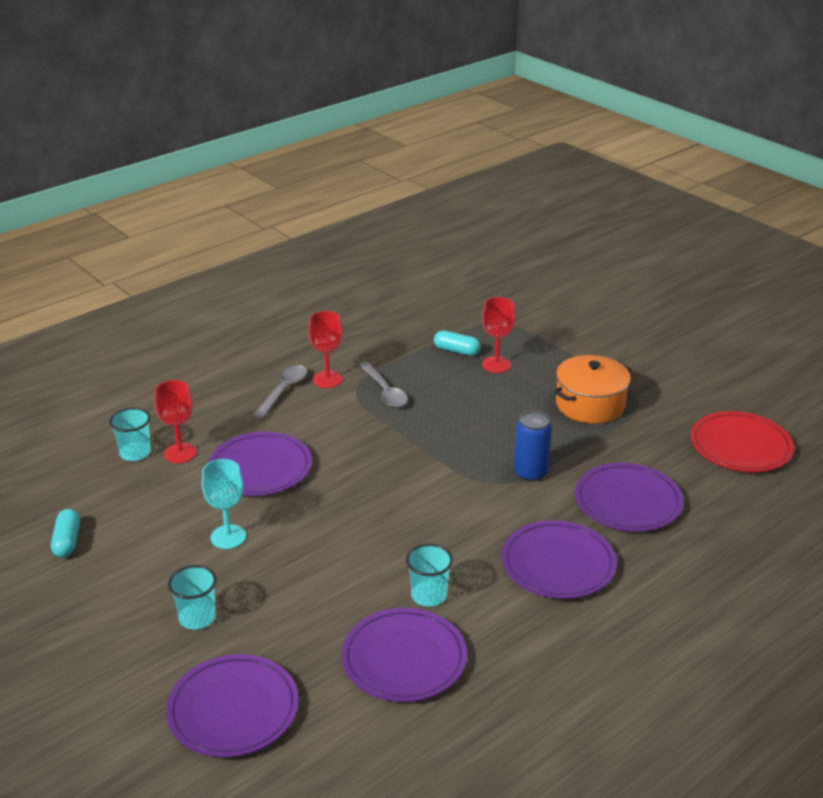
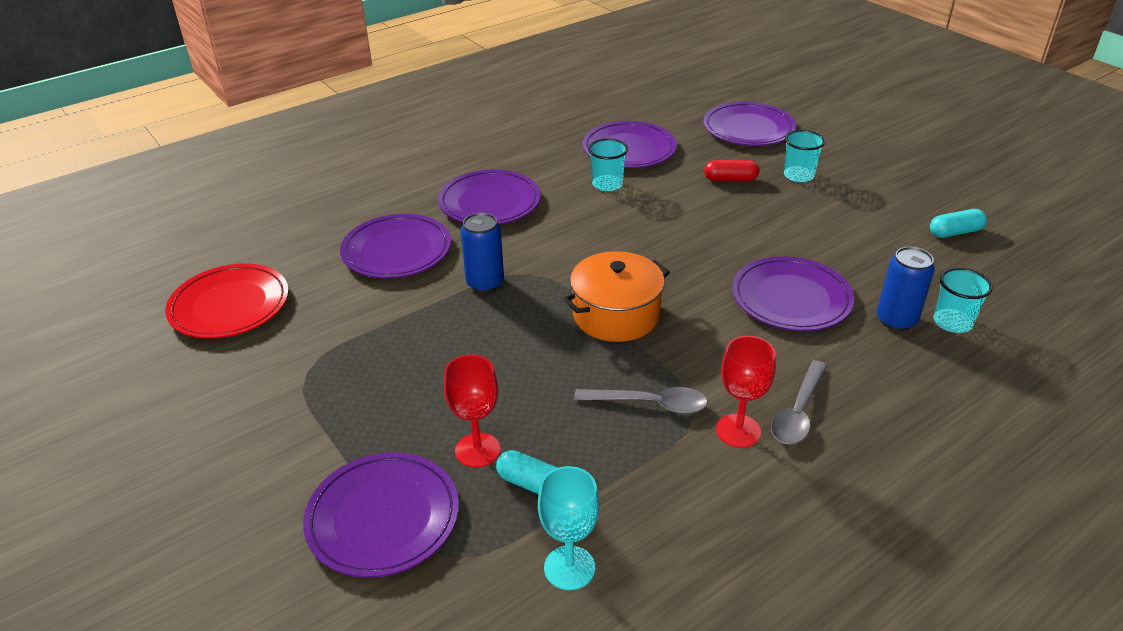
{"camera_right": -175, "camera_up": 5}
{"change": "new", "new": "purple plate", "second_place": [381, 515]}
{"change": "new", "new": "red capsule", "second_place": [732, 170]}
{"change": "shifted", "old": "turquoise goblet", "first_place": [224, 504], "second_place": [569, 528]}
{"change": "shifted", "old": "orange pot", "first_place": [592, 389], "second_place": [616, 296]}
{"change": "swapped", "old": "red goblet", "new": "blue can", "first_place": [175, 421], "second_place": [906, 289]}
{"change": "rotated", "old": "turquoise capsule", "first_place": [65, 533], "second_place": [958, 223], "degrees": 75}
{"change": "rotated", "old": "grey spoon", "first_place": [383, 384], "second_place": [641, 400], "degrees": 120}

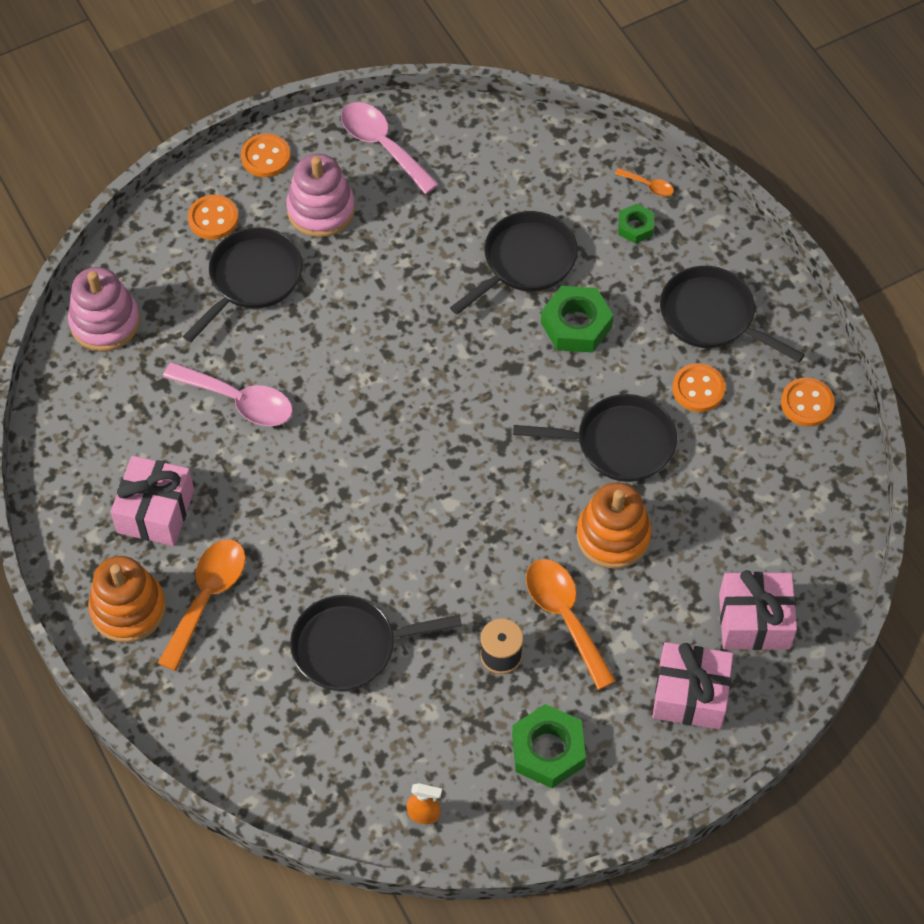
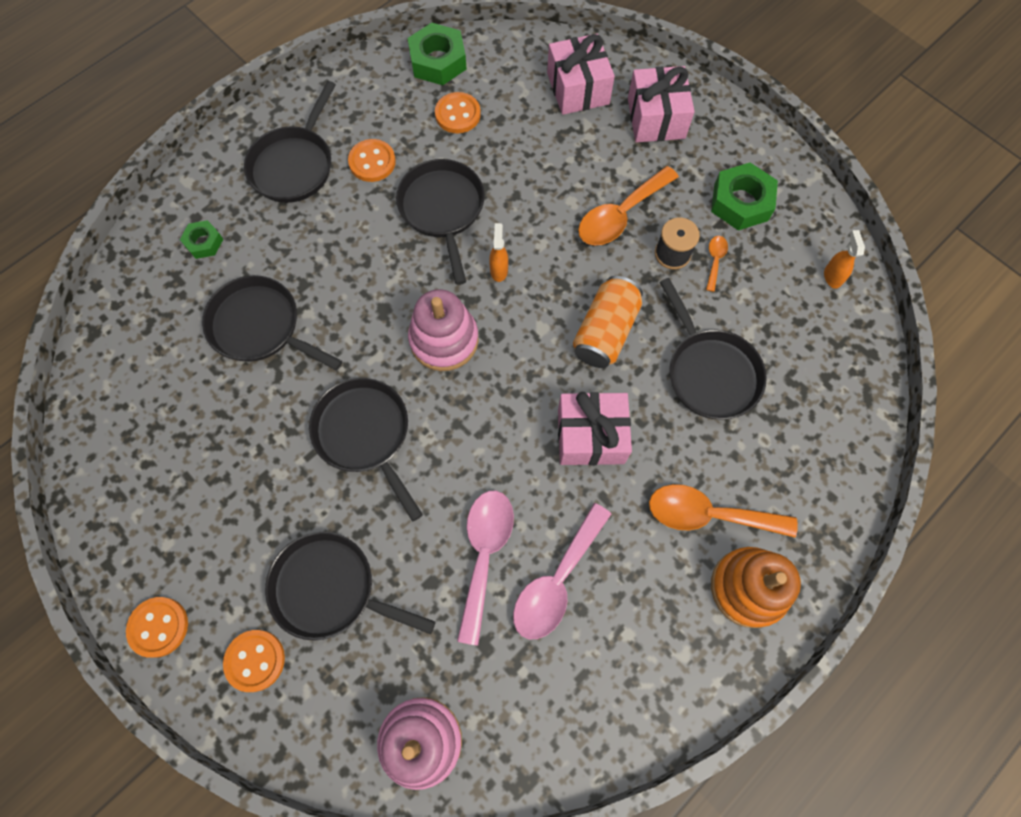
{"camera_right": -105, "camera_up": 10}
{"change": "gone", "old": "orange stacking toy", "first_place": [614, 525]}
{"change": "new", "new": "black pan", "second_place": [366, 450]}
{"change": "new", "new": "orange spray bottle", "second_place": [498, 252]}
{"change": "new", "new": "orange can", "second_place": [608, 322]}
{"change": "shifted", "old": "pink gift", "first_place": [152, 501], "second_place": [595, 428]}
{"change": "shifted", "old": "pink stacking toy", "first_place": [320, 195], "second_place": [443, 330]}
{"change": "shifted", "old": "pink spoon", "first_place": [390, 148], "second_place": [562, 571]}
{"change": "shifted", "old": "green nut", "first_place": [577, 319], "second_place": [437, 54]}
{"change": "shifted", "old": "orange spoon", "first_place": [644, 182], "second_place": [717, 264]}
{"change": "shifted", "old": "orange button", "first_place": [808, 402], "second_place": [458, 112]}

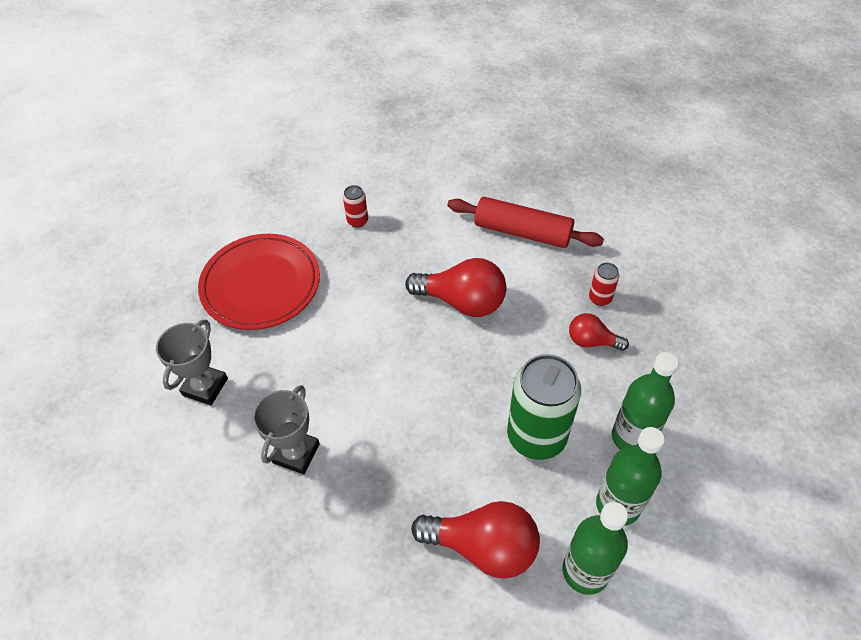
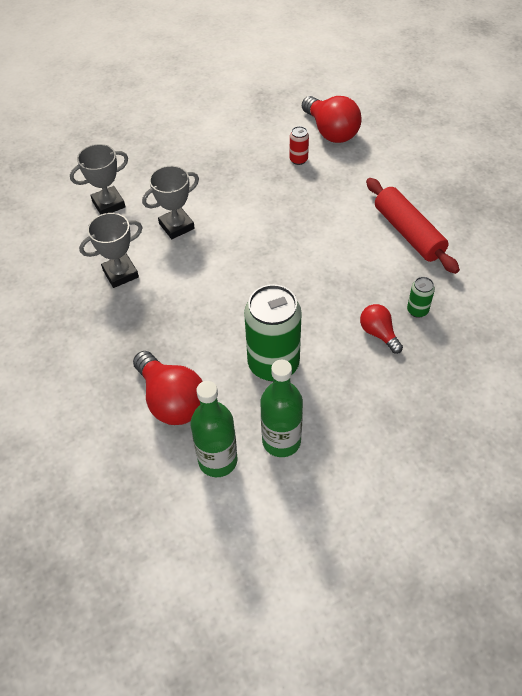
{"camera_right": 40, "camera_up": 0}
{"change": "gone", "old": "red plate", "first_place": [259, 282]}
{"change": "gone", "old": "green bottle", "first_place": [645, 401]}
{"change": "new", "new": "grey trophy", "second_place": [170, 202]}
{"change": "shifted", "old": "red light bulb", "first_place": [456, 287], "second_place": [332, 119]}
{"change": "repainted", "old": "red can", "new": "green can", "first_place": [604, 284], "second_place": [421, 297]}

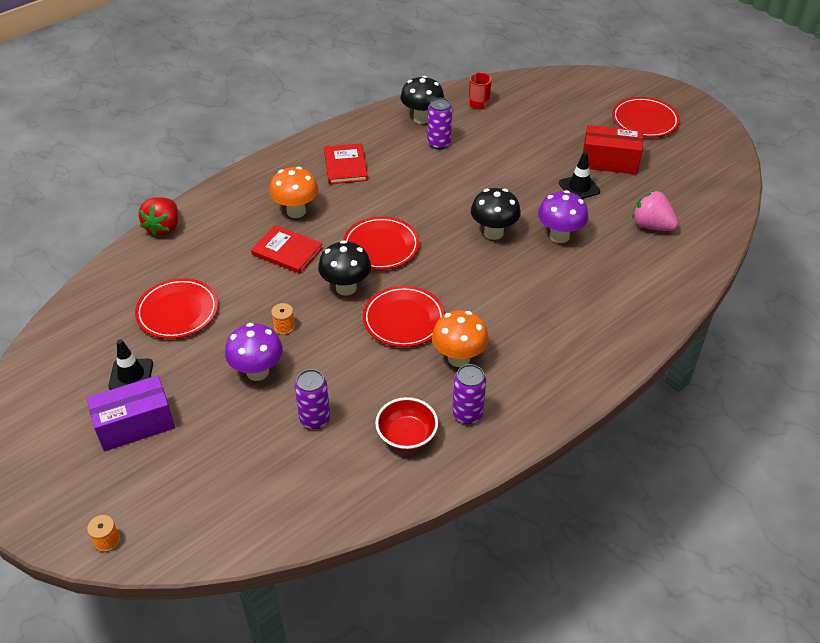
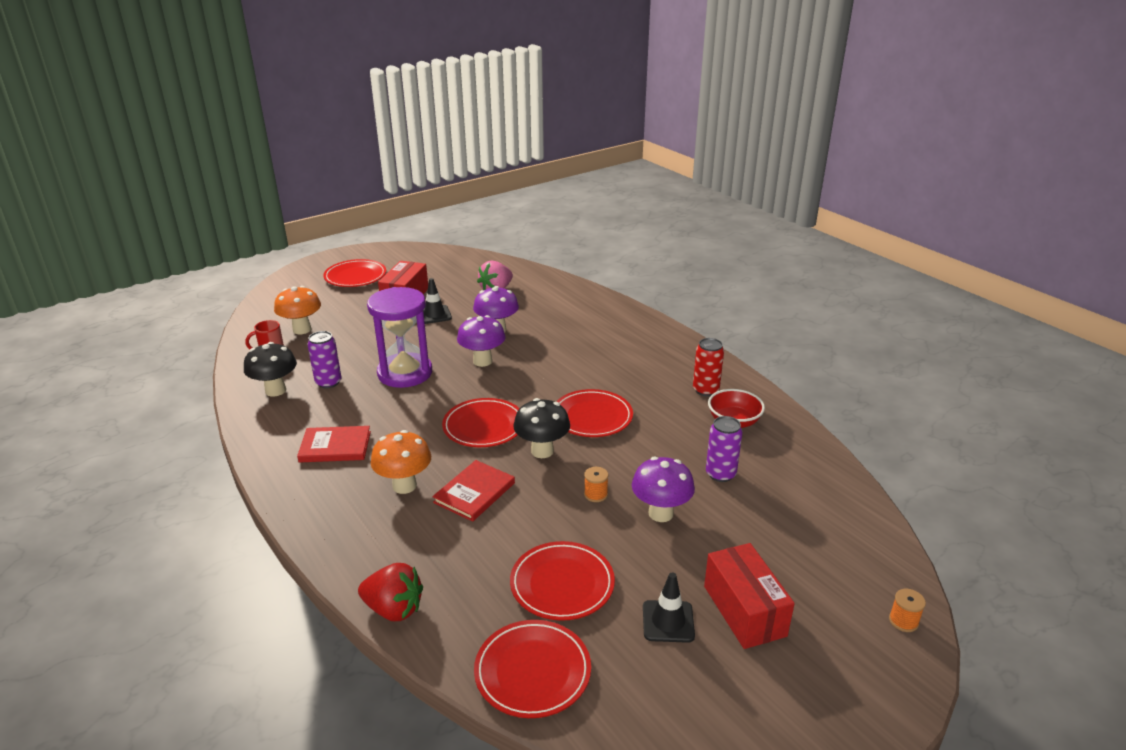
{"camera_right": -85, "camera_up": -15}
{"change": "new", "new": "purple hourglass", "second_place": [399, 337]}
{"change": "new", "new": "red plate", "second_place": [532, 669]}
{"change": "shifted", "old": "orange mushroom", "first_place": [460, 338], "second_place": [297, 310]}
{"change": "repainted", "old": "purple box", "new": "red box", "first_place": [131, 413], "second_place": [749, 596]}
{"change": "repainted", "old": "purple can", "new": "red can", "first_place": [469, 394], "second_place": [708, 367]}
{"change": "repainted", "old": "black mushroom", "new": "purple mushroom", "first_place": [496, 214], "second_place": [481, 341]}

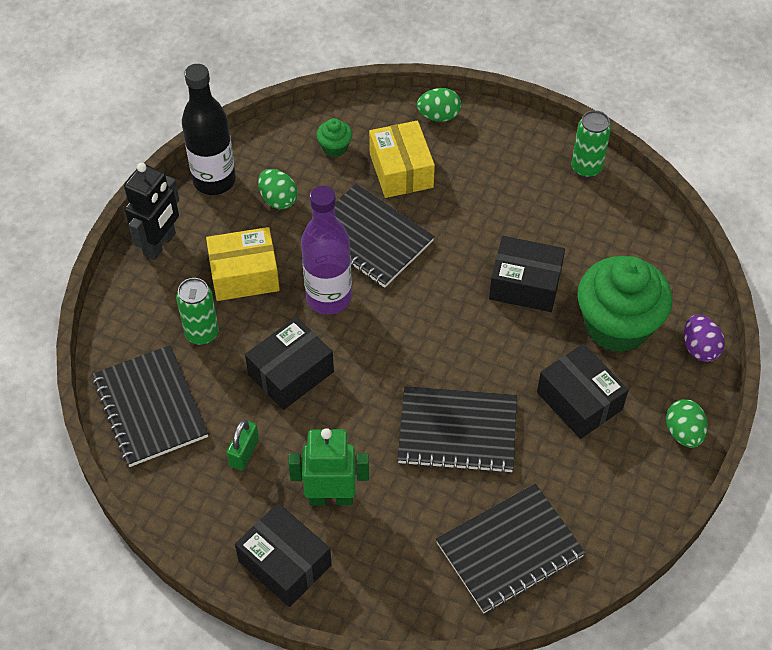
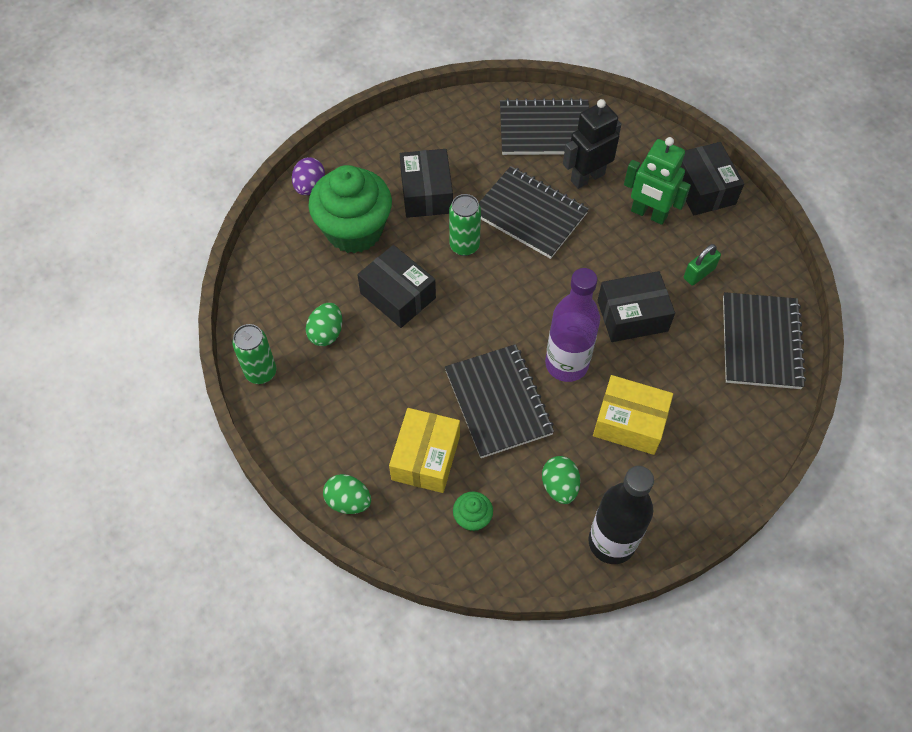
{"camera_right": -150, "camera_up": 5}
{"change": "shifted", "old": "black robot", "first_place": [151, 211], "second_place": [592, 144]}
{"change": "shifted", "old": "green can", "first_place": [197, 311], "second_place": [465, 225]}
{"change": "shifted", "old": "green egg", "first_place": [687, 423], "second_place": [324, 324]}

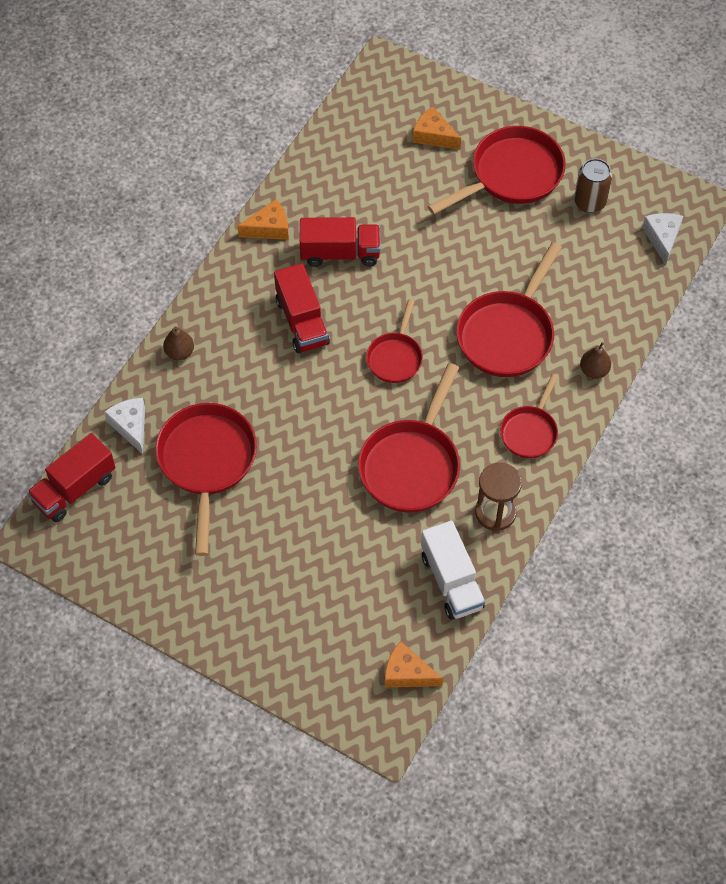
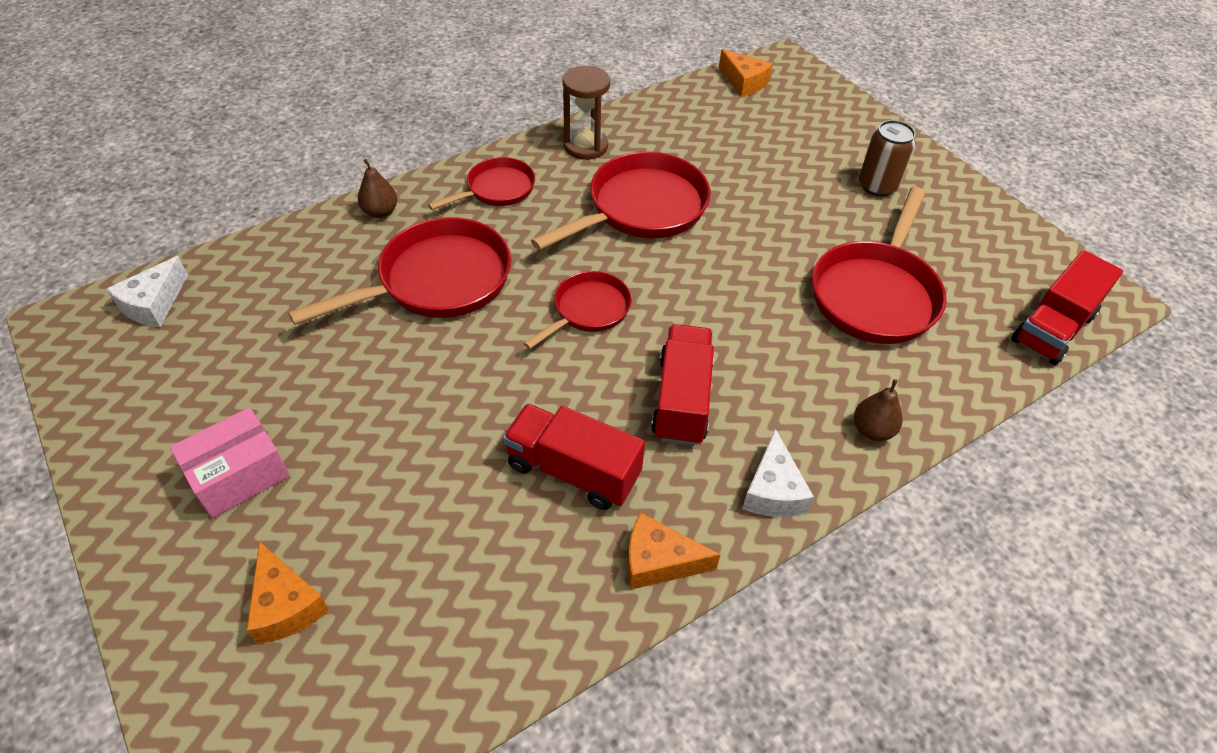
{"camera_right": -155, "camera_up": -10}
{"change": "gone", "old": "white truck", "first_place": [453, 570]}
{"change": "shifted", "old": "white cheese", "first_place": [124, 426], "second_place": [778, 473]}
{"change": "shifted", "old": "brown can", "first_place": [593, 185], "second_place": [887, 158]}
{"change": "swapped", "old": "red pan", "new": "pink box", "first_place": [497, 170], "second_place": [230, 462]}
{"change": "rotated", "old": "red truck", "first_place": [71, 477], "second_place": [1067, 307], "degrees": 150}

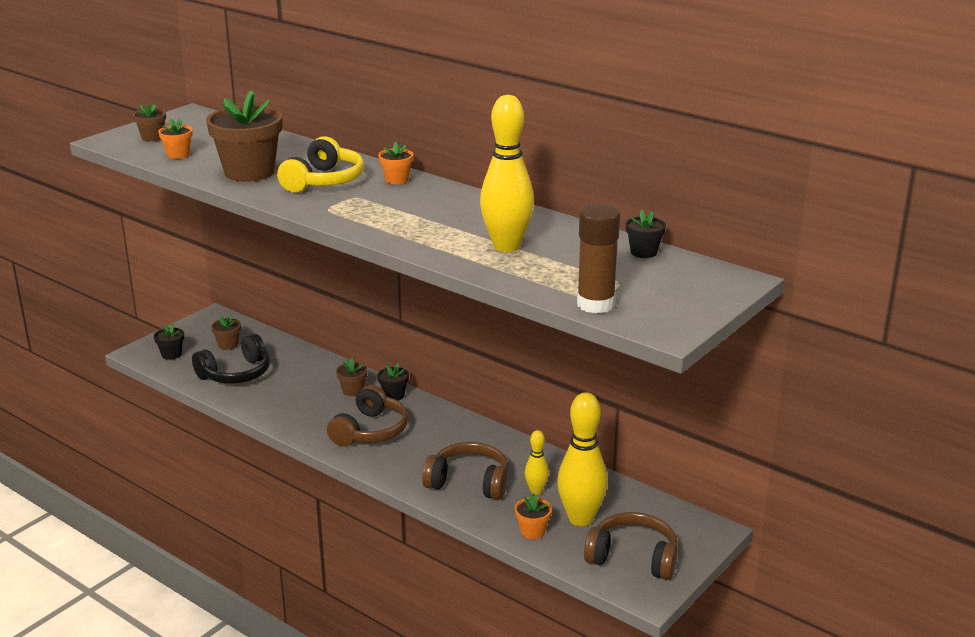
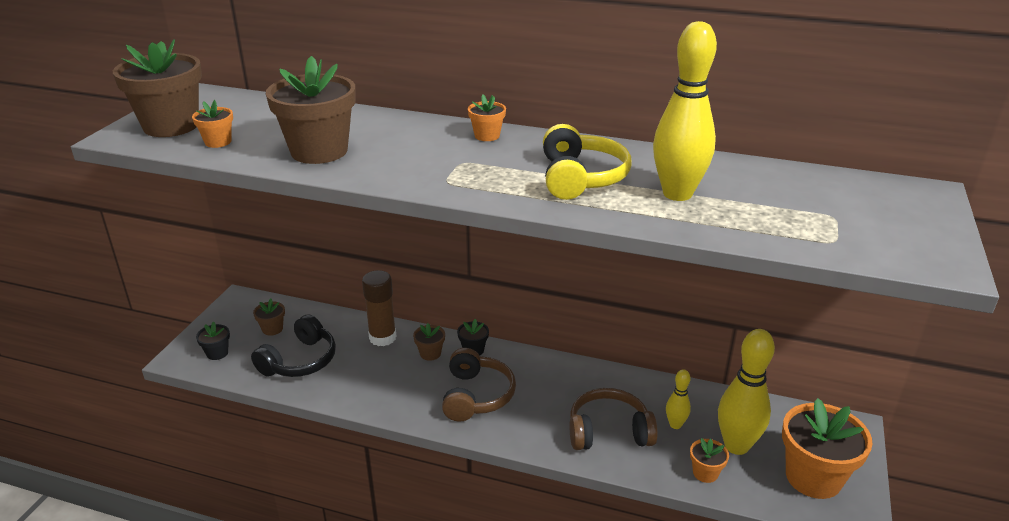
{"camera_right": -20, "camera_up": 5}
{"change": "gone", "old": "black flower pot", "first_place": [646, 234]}
{"change": "shifted", "old": "yellow headphones", "first_place": [320, 164], "second_place": [587, 162]}
{"change": "shifted", "old": "brown glue stick", "first_place": [598, 258], "second_place": [379, 308]}
{"change": "swapped", "old": "brown headphones", "new": "orange flower pot", "first_place": [631, 546], "second_place": [827, 448]}
{"change": "scaled", "old": "brown flower pot", "first_place": [149, 122], "second_place": [157, 88], "factor": 2.15}

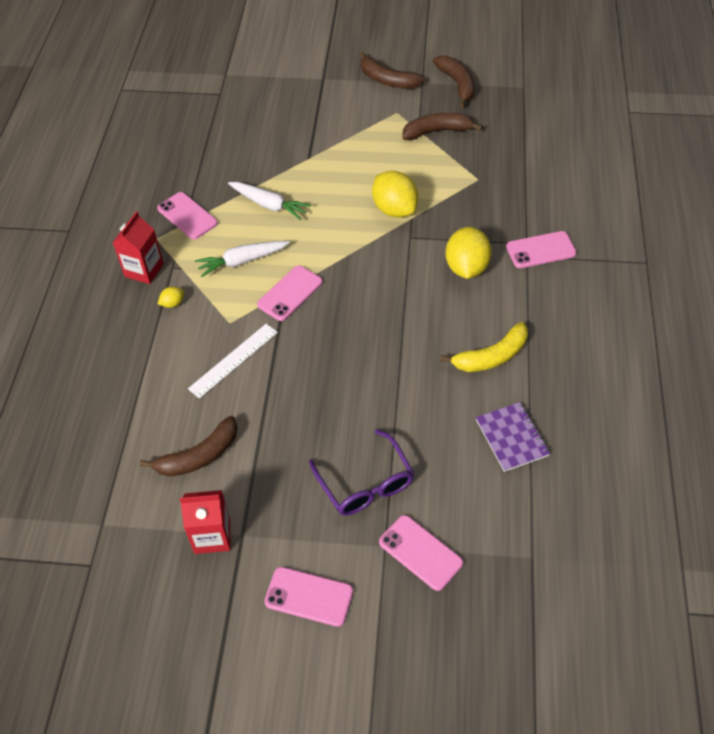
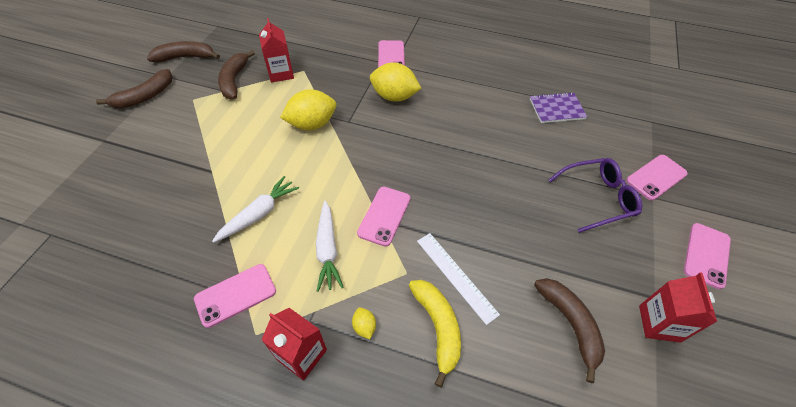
{"camera_right": -80, "camera_up": 0}
{"change": "new", "new": "red carton", "second_place": [276, 50]}
{"change": "shifted", "old": "yellow banana", "first_place": [484, 347], "second_place": [435, 333]}
{"change": "rotated", "old": "pink phone", "first_place": [290, 293], "second_place": [384, 217], "degrees": 60}

